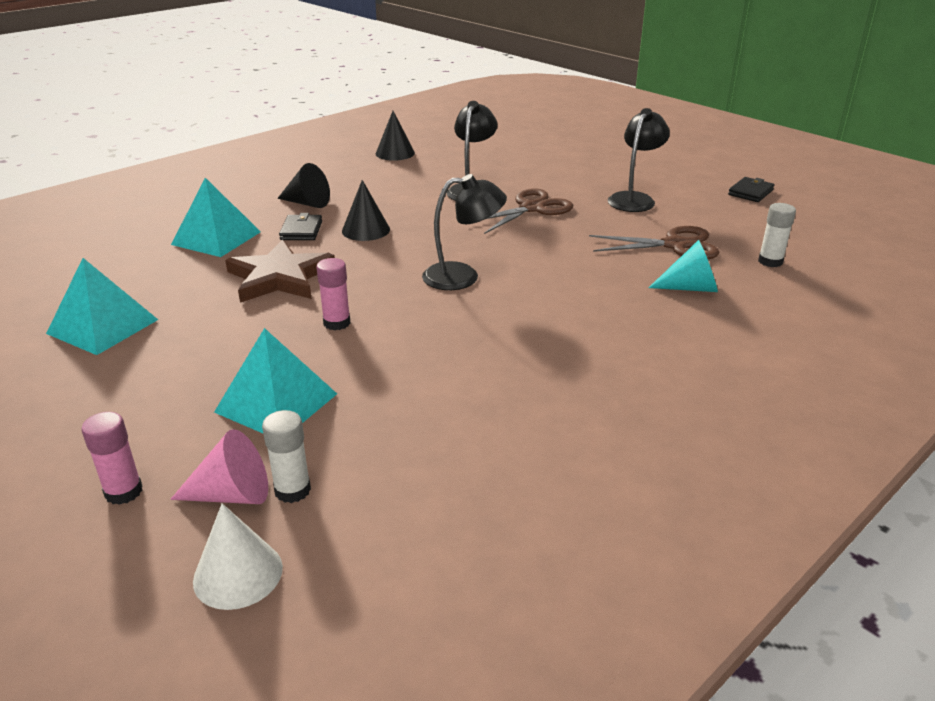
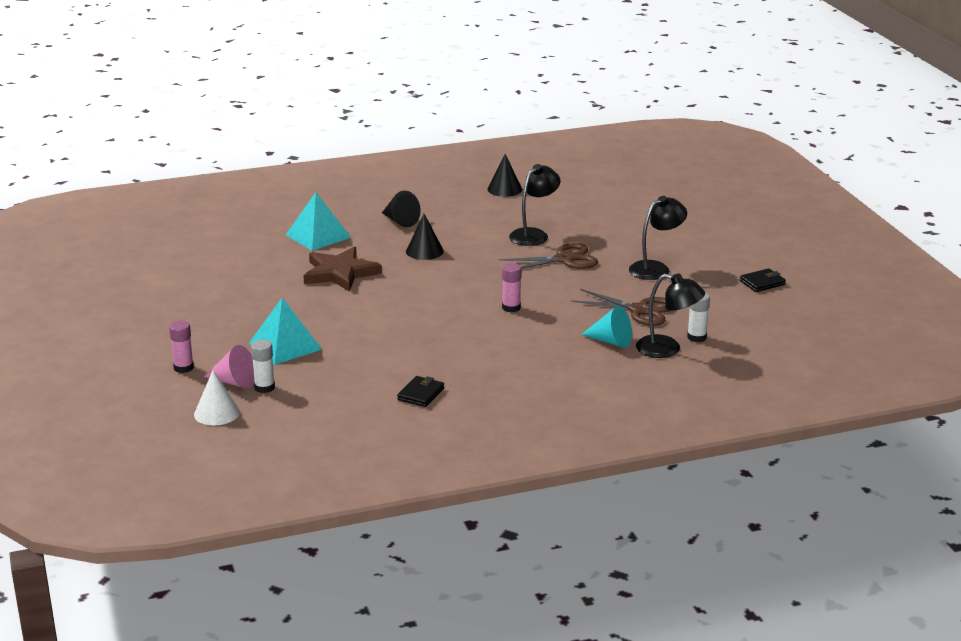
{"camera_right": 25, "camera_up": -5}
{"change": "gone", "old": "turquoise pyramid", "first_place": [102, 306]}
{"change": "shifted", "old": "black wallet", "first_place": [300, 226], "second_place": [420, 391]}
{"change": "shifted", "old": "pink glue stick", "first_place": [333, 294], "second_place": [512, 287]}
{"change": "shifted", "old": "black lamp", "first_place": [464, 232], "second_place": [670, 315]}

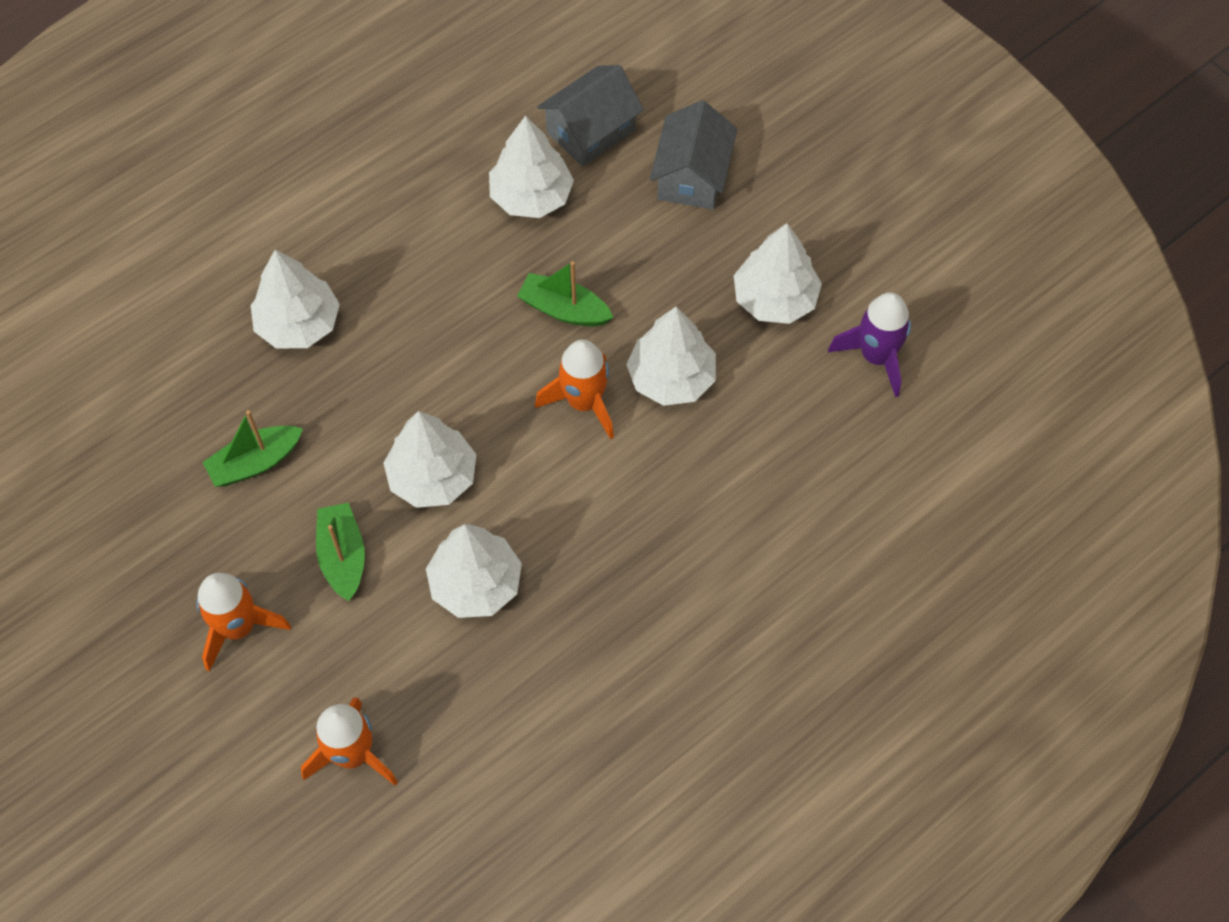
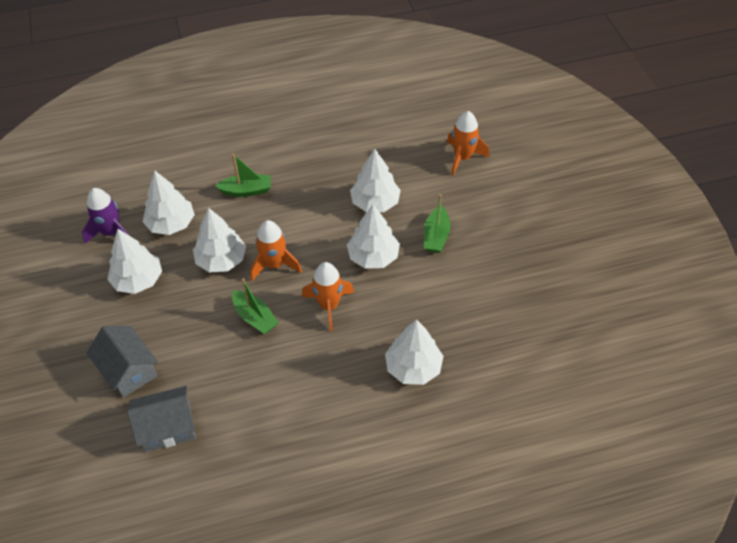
{"camera_right": -155, "camera_up": -10}
{"change": "shifted", "old": "orange rocket", "first_place": [243, 622], "second_place": [328, 296]}
{"change": "shifted", "old": "green boat", "first_place": [252, 448], "second_place": [243, 175]}
{"change": "shifted", "old": "white tree", "first_place": [531, 167], "second_place": [169, 202]}
{"change": "rotated", "old": "grey house", "first_place": [693, 155], "second_place": [122, 362], "degrees": -75}

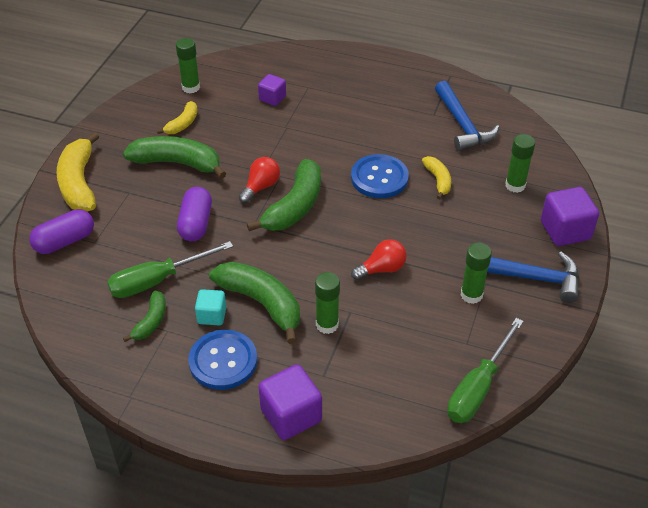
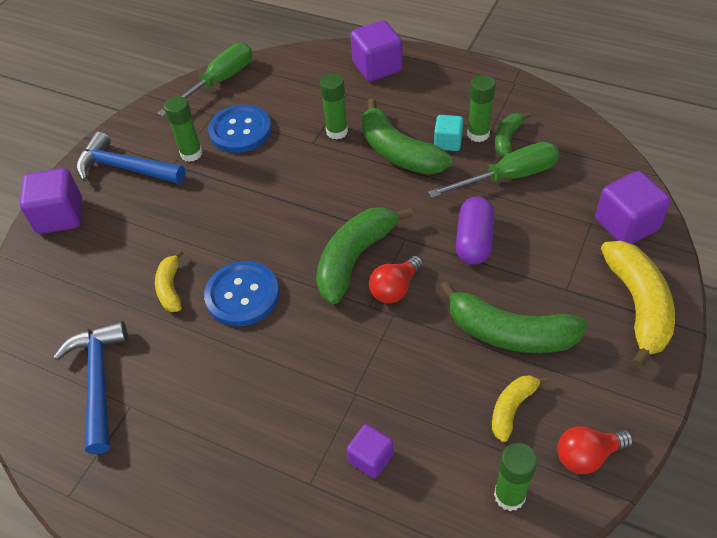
{"camera_right": -170, "camera_up": 5}
{"change": "shifted", "old": "blue button", "first_place": [222, 360], "second_place": [239, 128]}
{"change": "shifted", "old": "red light bulb", "first_place": [379, 259], "second_place": [595, 450]}
{"change": "shifted", "old": "green glue stick", "first_place": [520, 163], "second_place": [481, 108]}
{"change": "swapped", "old": "purple capsule", "new": "purple cube", "first_place": [61, 231], "second_place": [633, 207]}

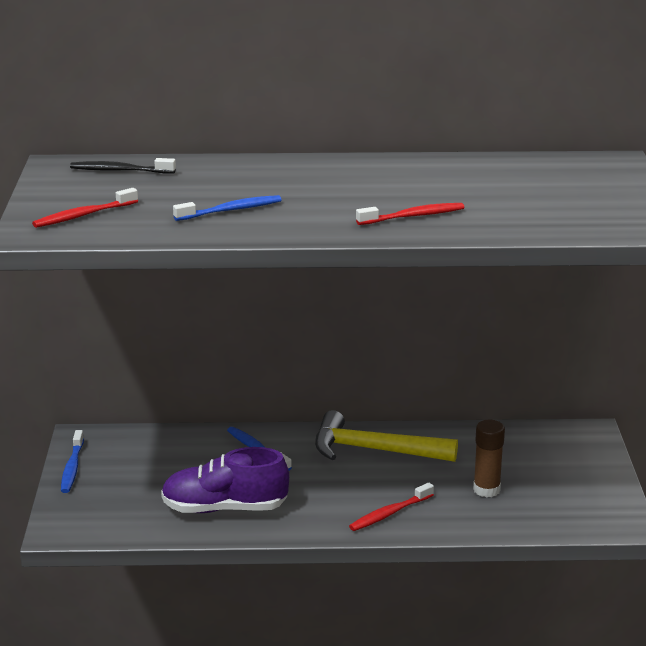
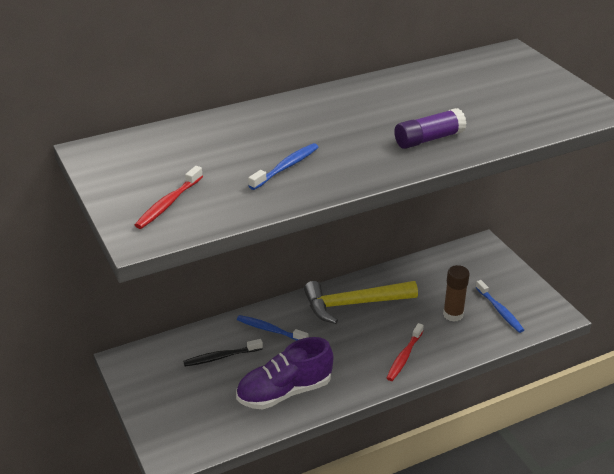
{"camera_right": -25, "camera_up": 10}
{"change": "shifted", "old": "blue toothbrush", "first_place": [72, 461], "second_place": [500, 306]}
{"change": "shifted", "old": "black toothbrush", "first_place": [123, 166], "second_place": [223, 352]}
{"change": "swapped", "old": "red toothbrush", "new": "purple glue stick", "first_place": [410, 214], "second_place": [430, 128]}

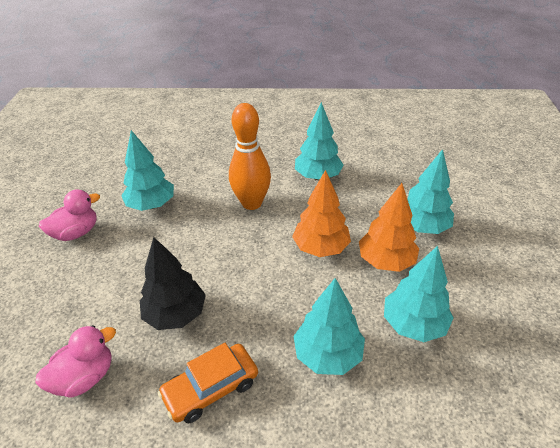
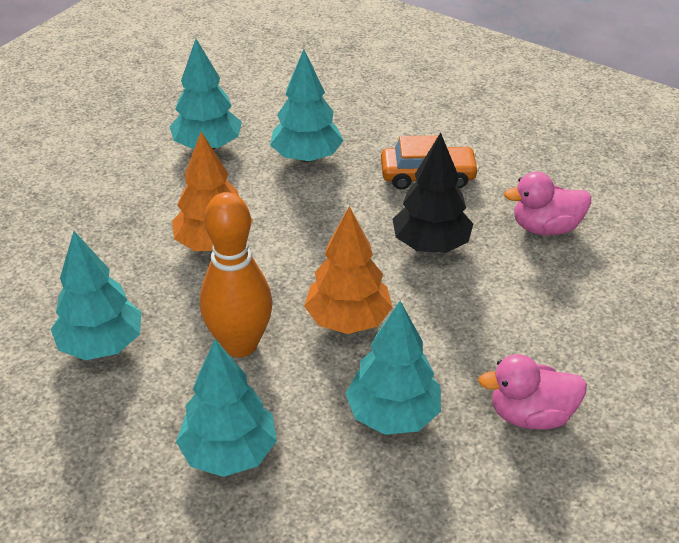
{"camera_right": -150, "camera_up": 0}
{"change": "shifted", "old": "orange tree", "first_place": [389, 227], "second_place": [348, 270]}
{"change": "shifted", "old": "turquoise tree", "first_place": [430, 191], "second_place": [226, 408]}

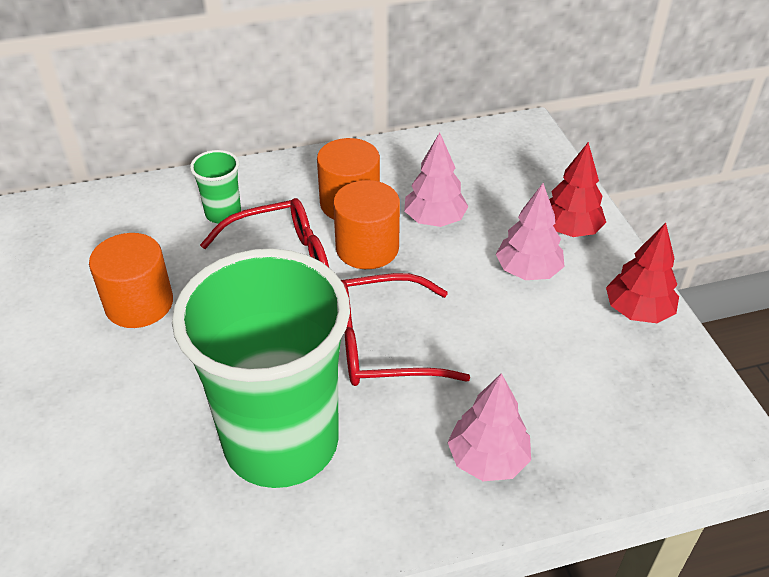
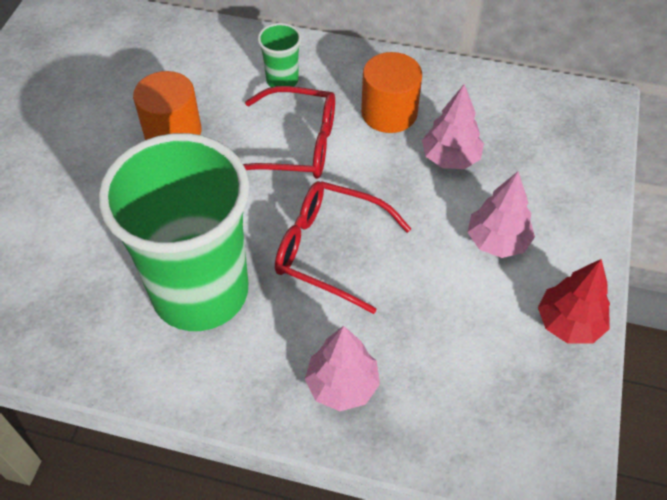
{"camera_right": 30, "camera_up": 10}
{"change": "gone", "old": "orange cylinder", "first_place": [366, 224]}
{"change": "gone", "old": "red tree", "first_place": [577, 189]}

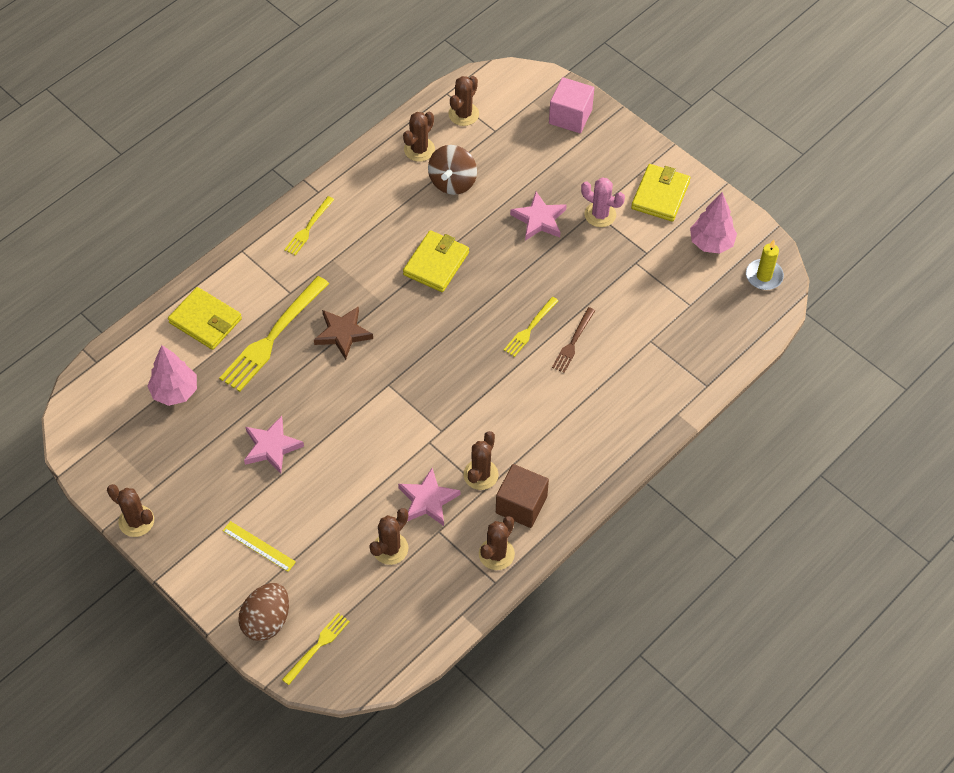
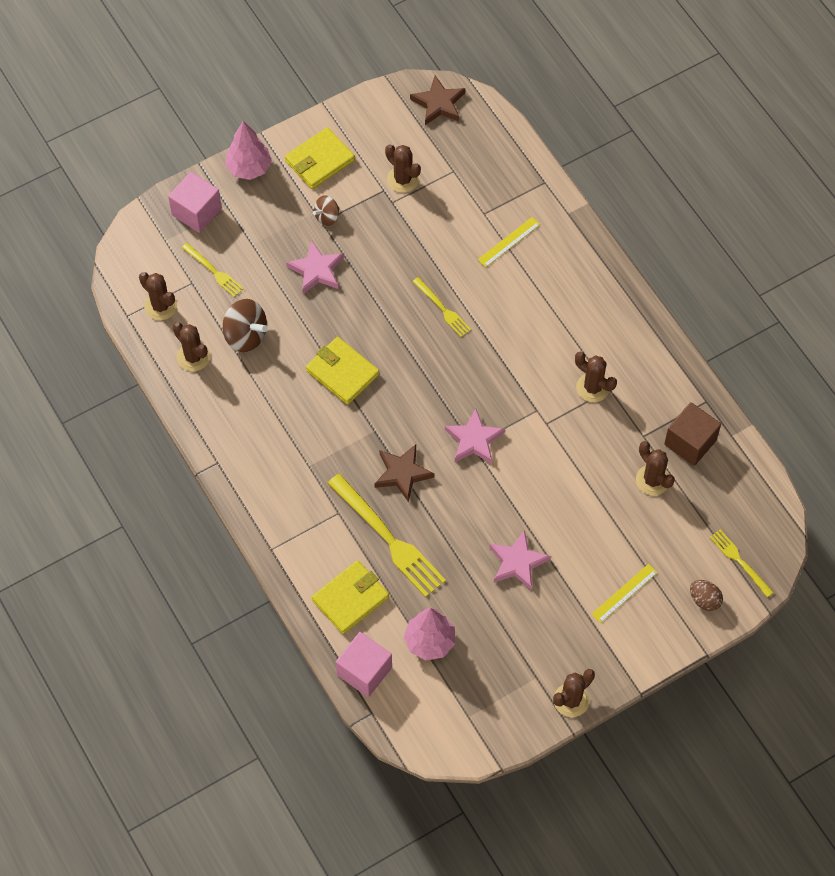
{"camera_right": -75, "camera_up": 5}
{"change": "gone", "old": "brown fork", "first_place": [574, 340]}
{"change": "new", "new": "pink cube", "second_place": [364, 664]}
{"change": "new", "new": "yellow ruler", "second_place": [509, 242]}
{"change": "shifted", "old": "yellow fork", "first_place": [309, 226], "second_place": [212, 270]}
{"change": "shifted", "old": "pink star", "first_place": [429, 497], "second_place": [475, 436]}
{"change": "shifted", "old": "brown cactus", "first_place": [497, 543], "second_place": [403, 168]}
{"change": "shifted", "old": "brown cube", "first_place": [522, 496], "second_place": [692, 434]}
{"change": "shifted", "old": "pink tree", "first_place": [713, 223], "second_place": [248, 150]}
{"change": "swapped", "old": "pink cactus", "new": "brown spinning top", "first_place": [603, 202], "second_place": [326, 210]}
{"change": "swapped", "old": "yellow candle", "new": "brown star", "first_place": [765, 265], "second_place": [437, 100]}
{"change": "rotated", "old": "yellow wallet", "first_place": [661, 193], "second_place": [320, 158], "degrees": -75}
{"change": "scaled", "old": "brown egg", "first_place": [263, 612], "second_place": [706, 595], "factor": 0.62}

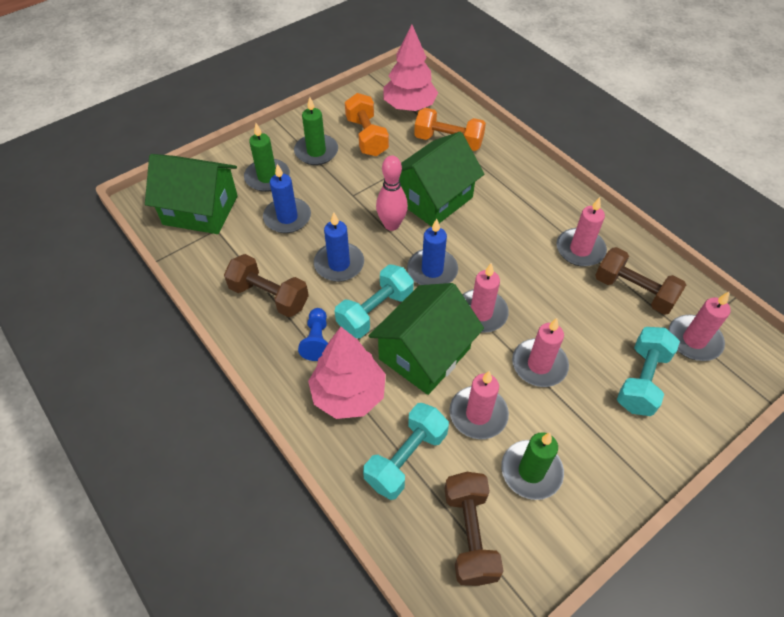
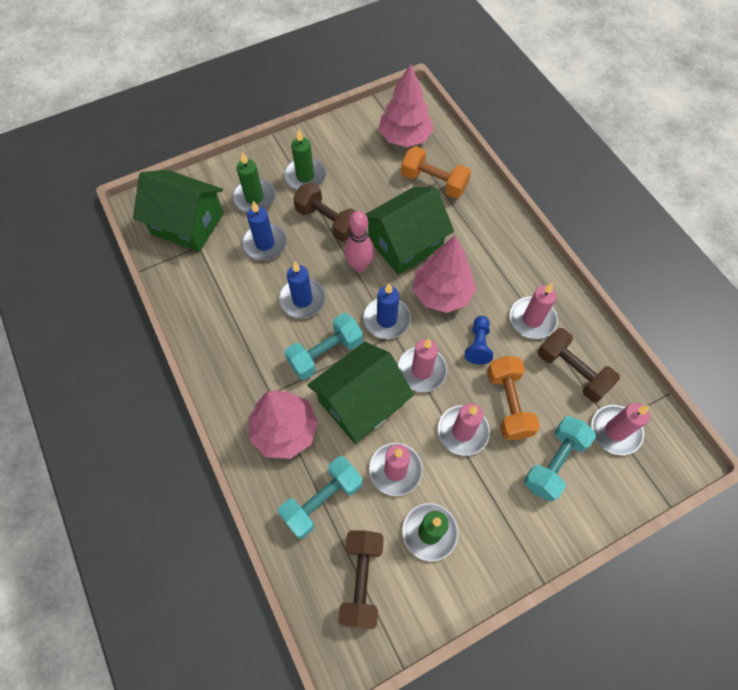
{"camera_right": 10, "camera_up": 10}
{"change": "new", "new": "pink tree", "second_place": [444, 274]}
{"change": "shifted", "old": "brown dumbbell", "first_place": [266, 285], "second_place": [324, 212]}
{"change": "shifted", "old": "blue pawn", "first_place": [313, 334], "second_place": [479, 340]}
{"change": "shifted", "old": "orange dumbbell", "first_place": [367, 124], "second_place": [513, 398]}

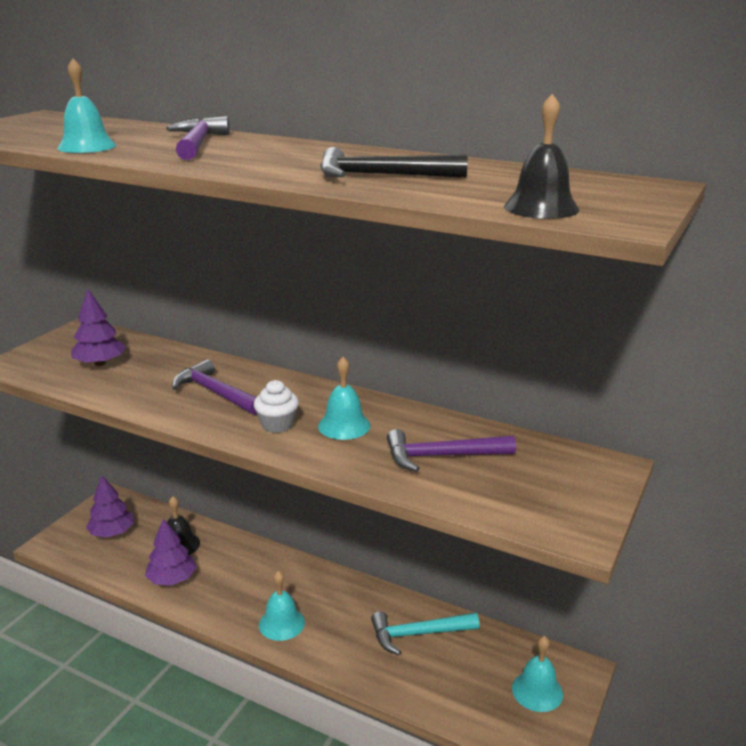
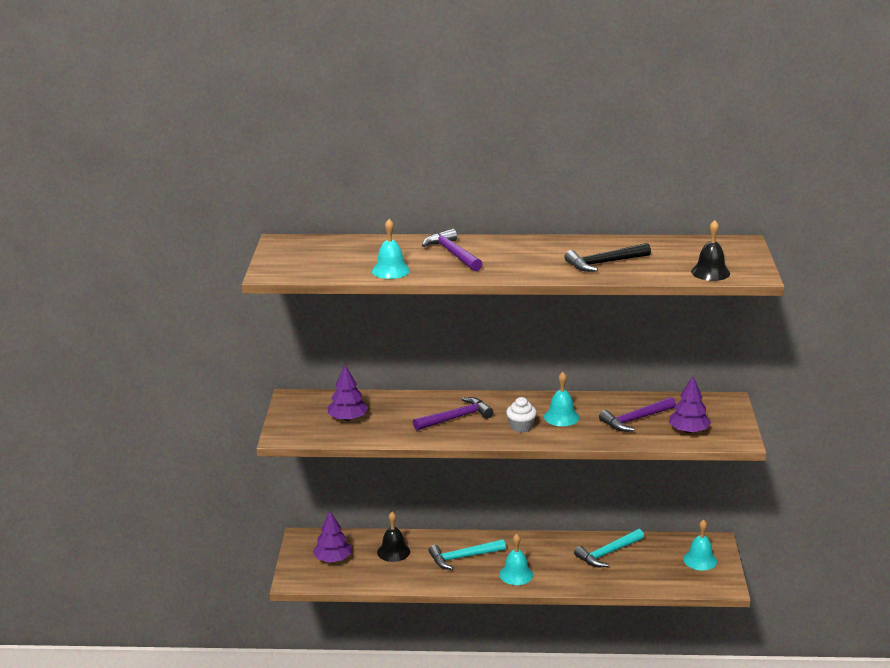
{"camera_right": -25, "camera_up": 0}
{"change": "new", "new": "turquoise hammer", "second_place": [467, 554]}
{"change": "shifted", "old": "purple tree", "first_place": [170, 551], "second_place": [690, 404]}
{"change": "rotated", "old": "purple hammer", "first_place": [214, 387], "second_place": [453, 414], "degrees": 135}

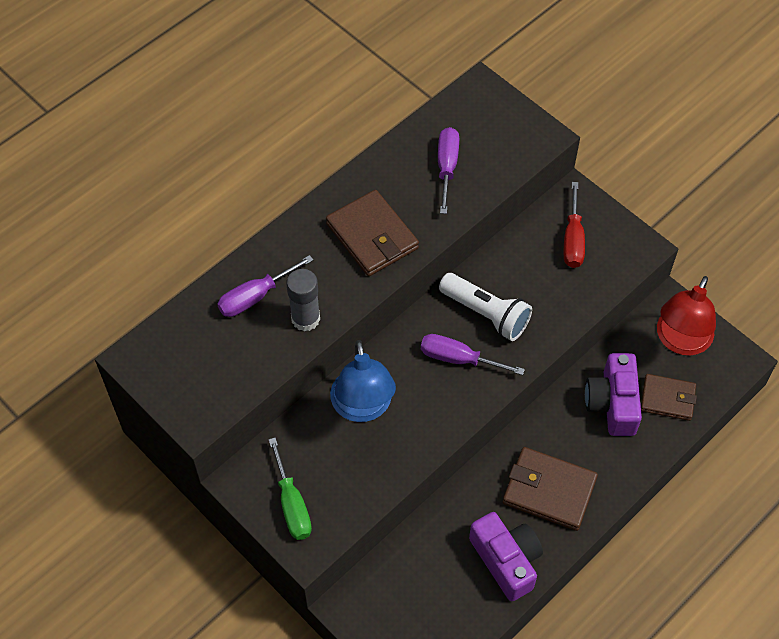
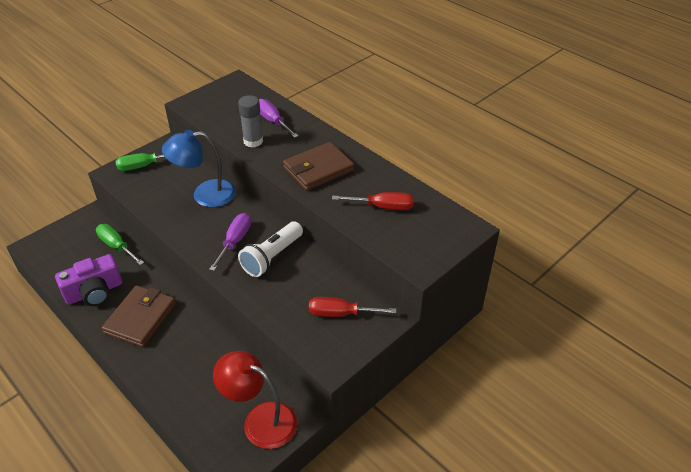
{"camera_right": 90, "camera_up": -15}
{"change": "gone", "old": "purple camera", "first_place": [613, 394]}
{"change": "gone", "old": "brown wallet", "first_place": [669, 397]}
{"change": "new", "new": "green screwdriver", "second_place": [120, 244]}
{"change": "repainted", "old": "purple screwdriver", "new": "red screwdriver", "first_place": [448, 170], "second_place": [373, 201]}

